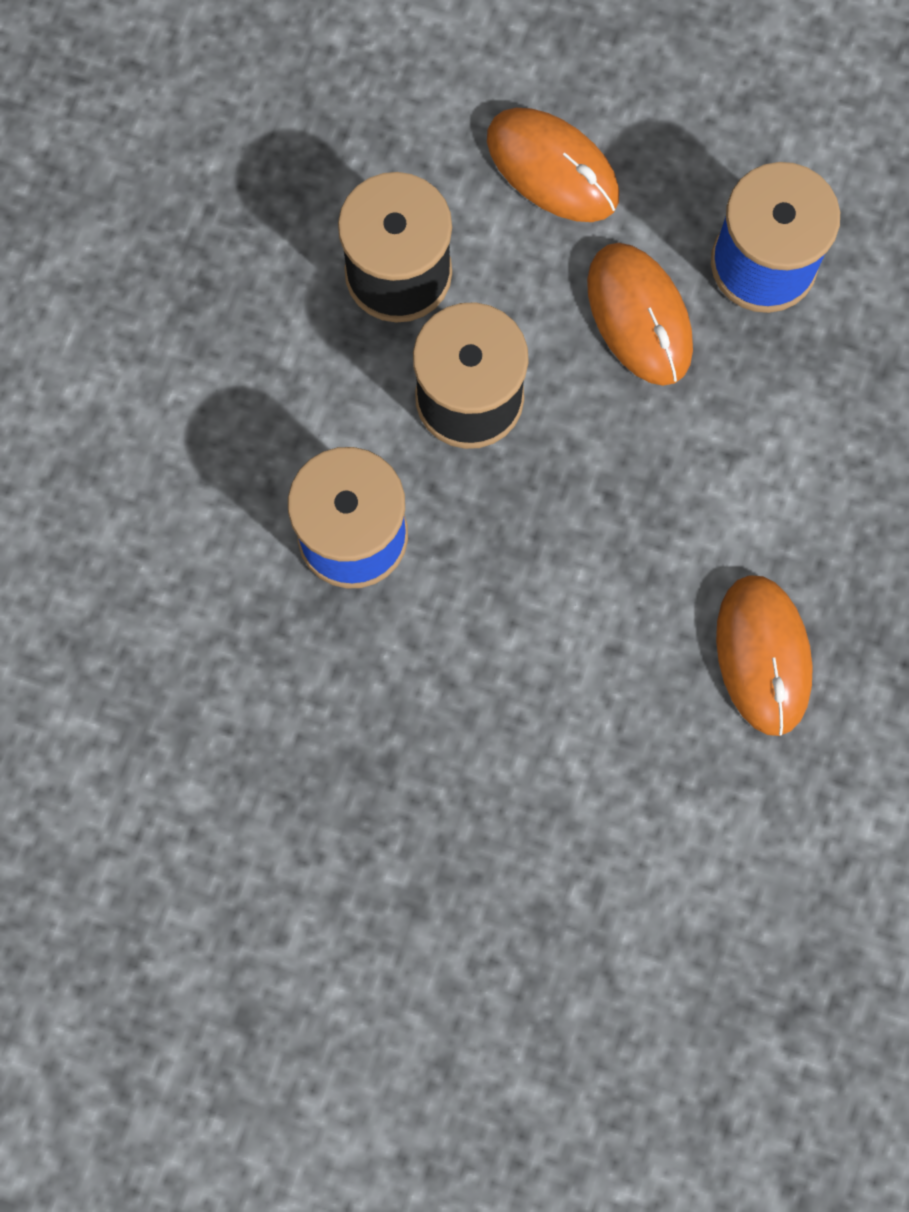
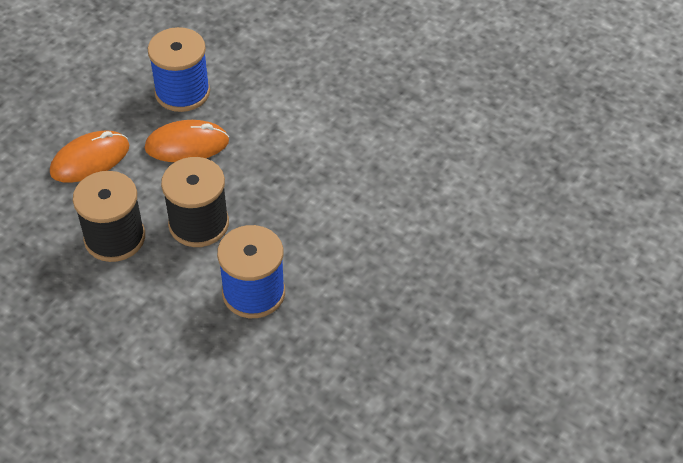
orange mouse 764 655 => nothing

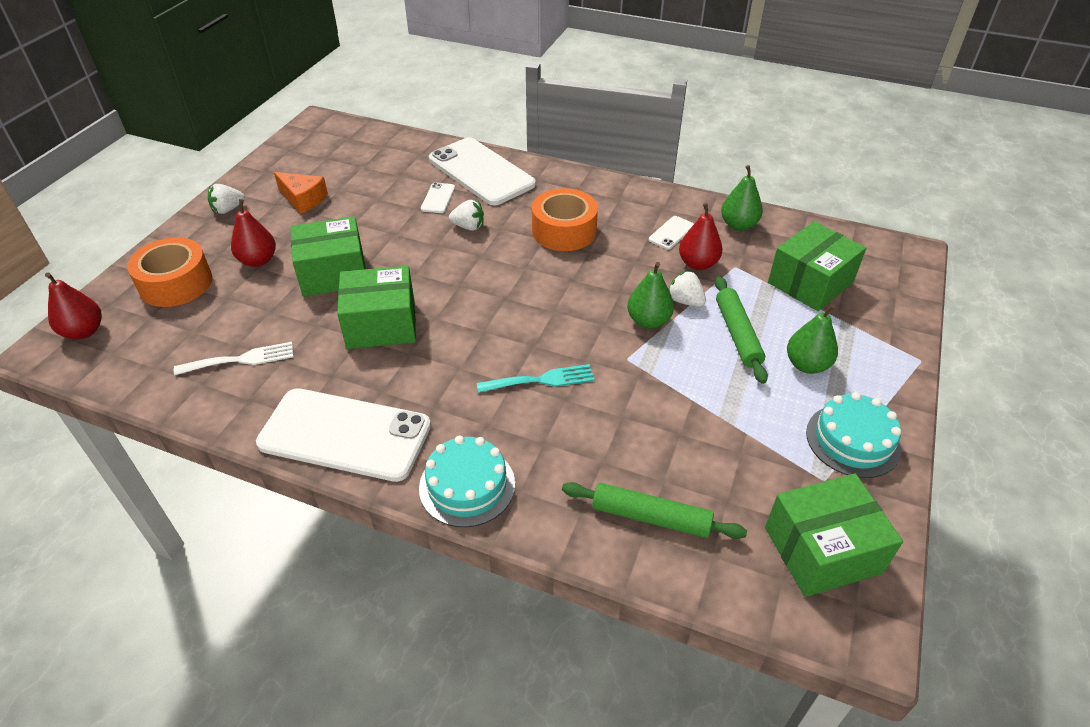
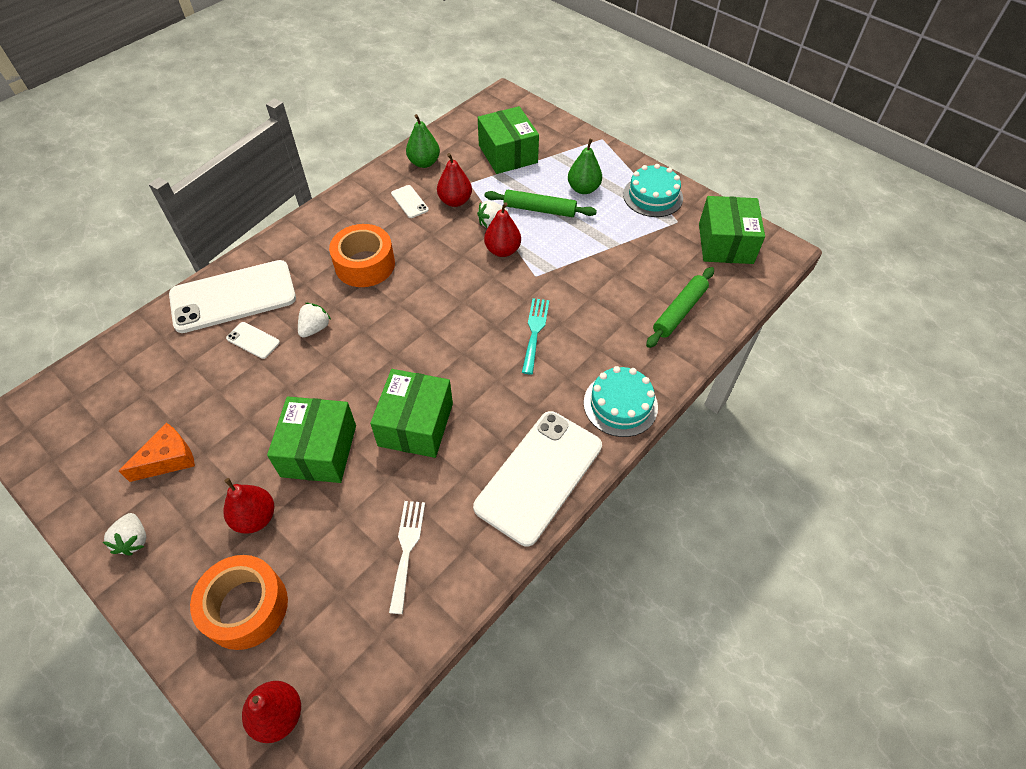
green pear 650 295 => red pear 502 229

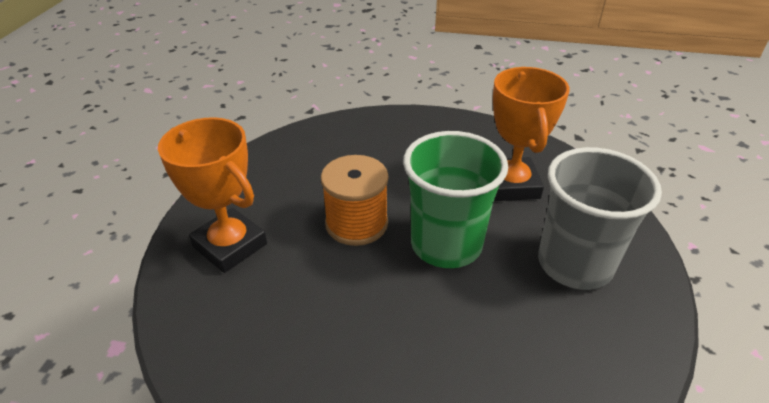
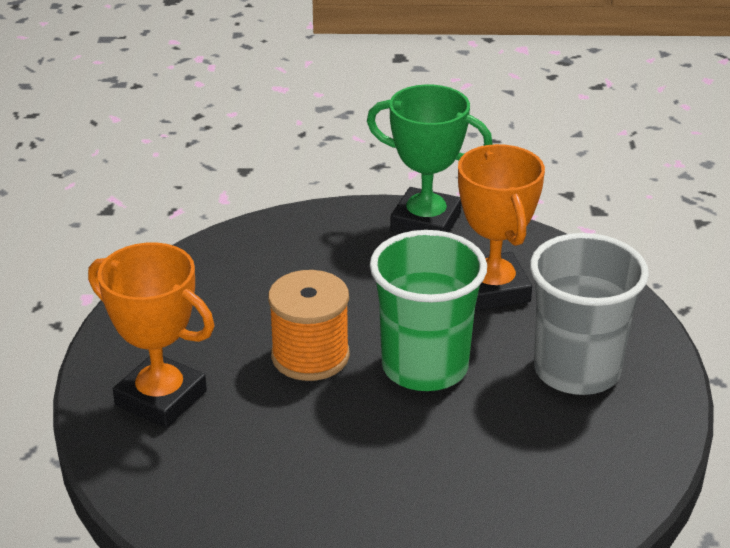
nothing => green trophy 430 158

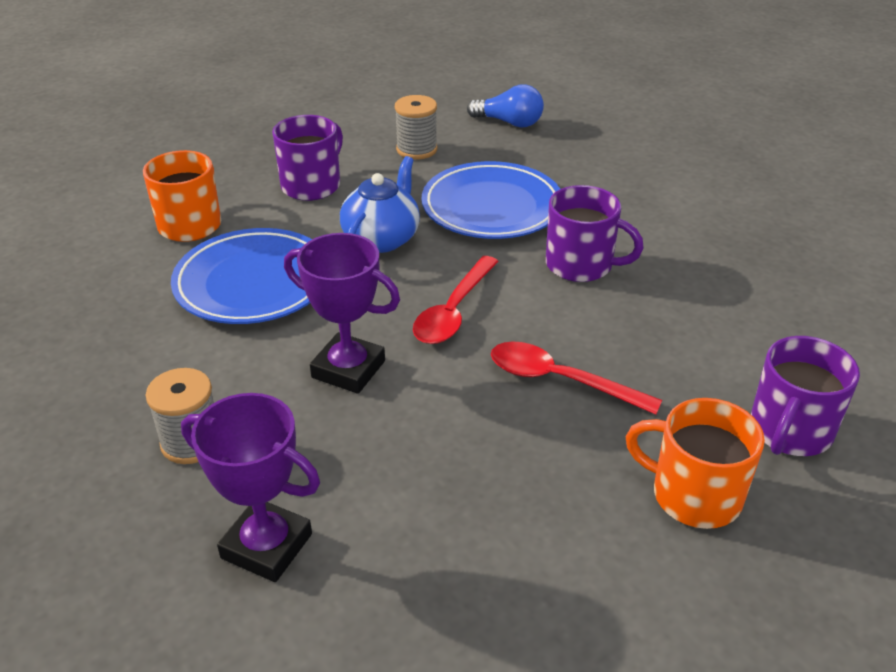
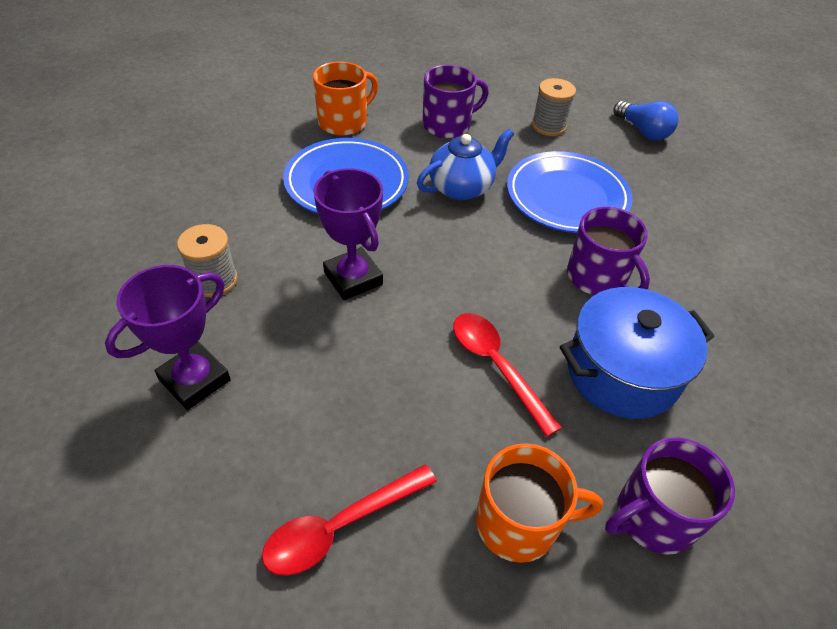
purple trophy 250 487 => purple trophy 168 337, 75 degrees clockwise
red spoon 456 300 => red spoon 349 520, shifted
orange mug 695 463 => orange mug 539 503, 120 degrees clockwise
nothing => blue pot 637 353

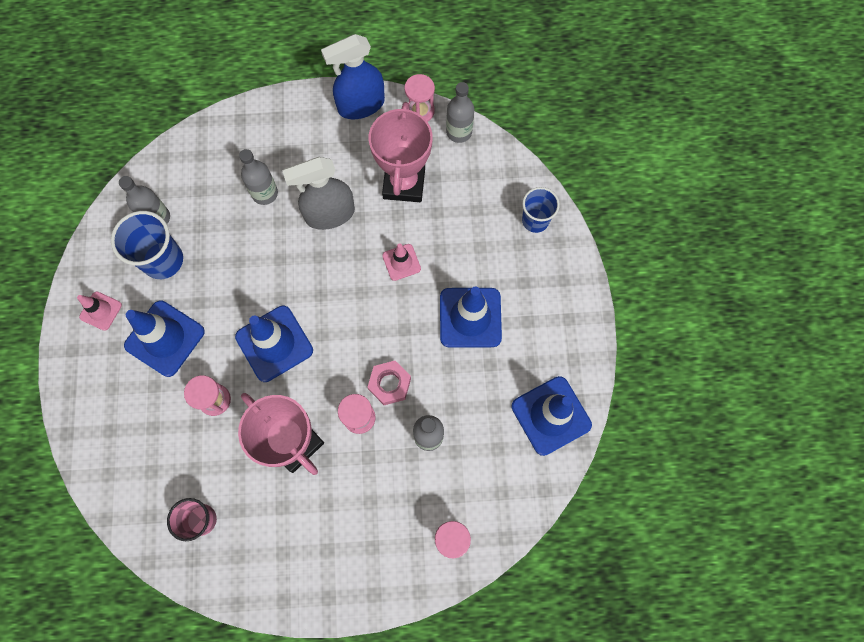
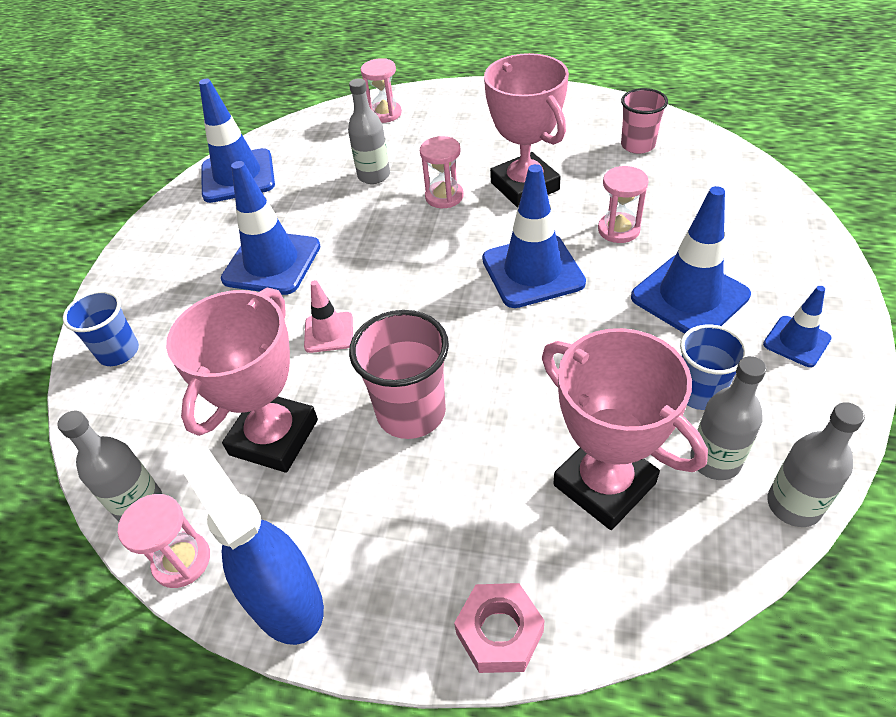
pink traffic cone 99 311 => blue traffic cone 797 326
blue cup 147 245 => blue cup 714 367, x0.66
grey bottle 258 177 => grey bottle 816 464, shifted
grey spray bottle 318 193 => pink cup 399 374
blue spray bottle 353 76 => blue spray bottle 250 545, 120 degrees counterclockwise
pink nut 389 383 => pink nut 499 628, shifted
nothing => pink trophy 625 429

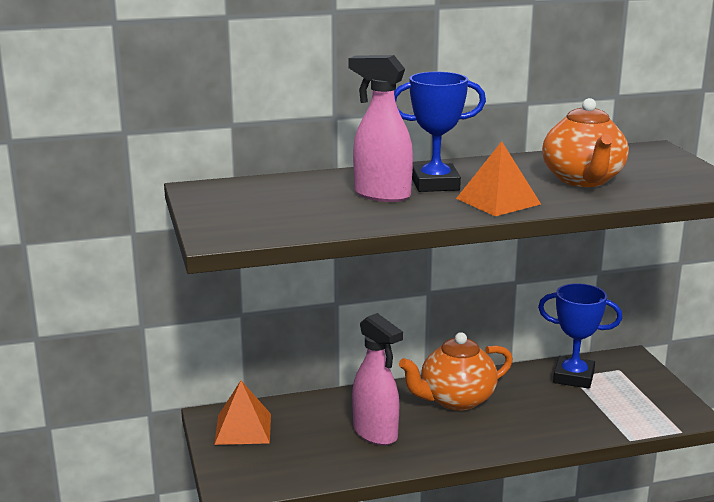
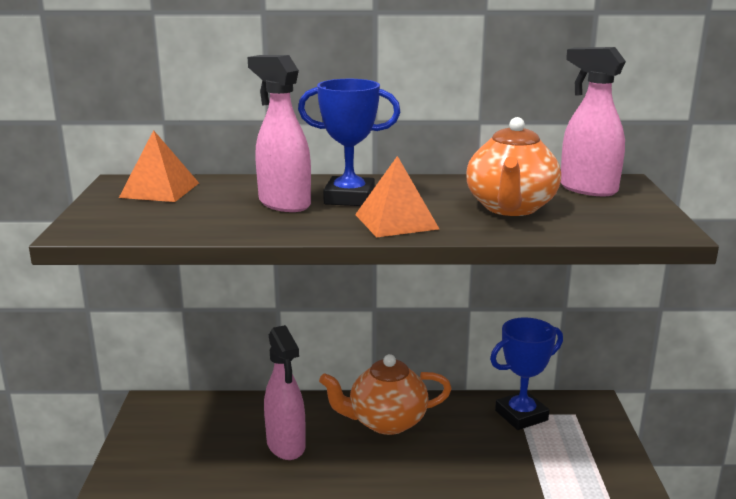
orange pyramid 242 413 => orange pyramid 159 166, shifted
blue trophy 580 336 => blue trophy 526 373, 60 degrees counterclockwise
nothing => pink spray bottle 593 121

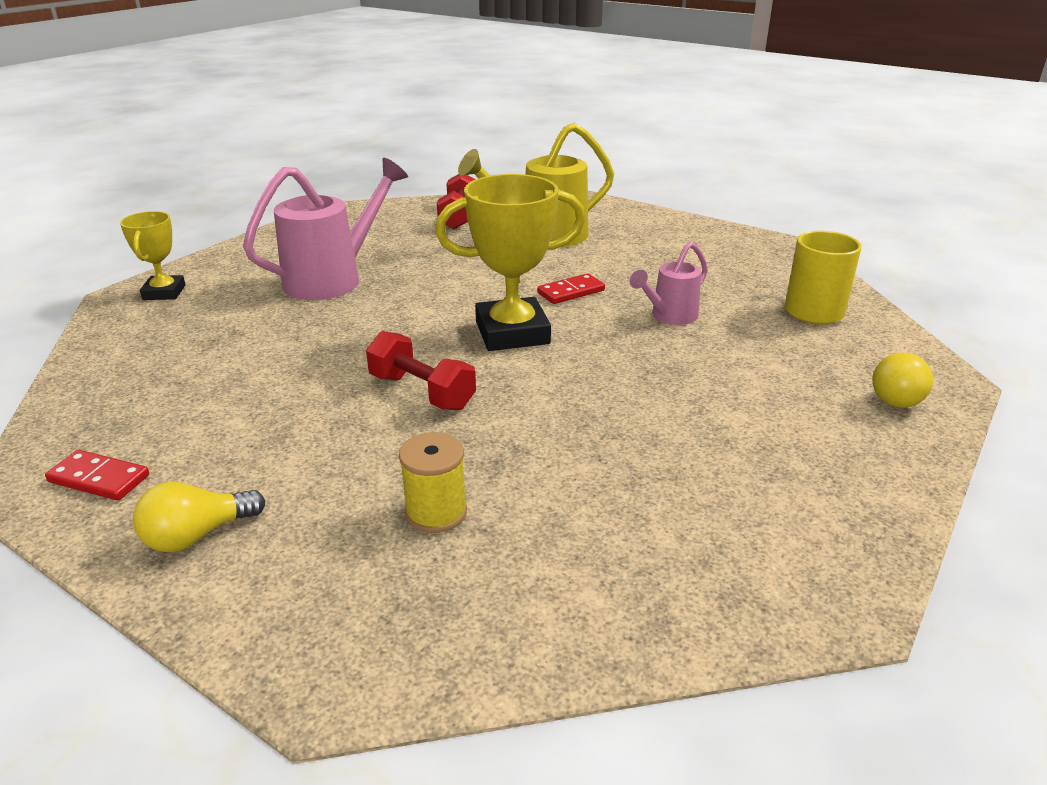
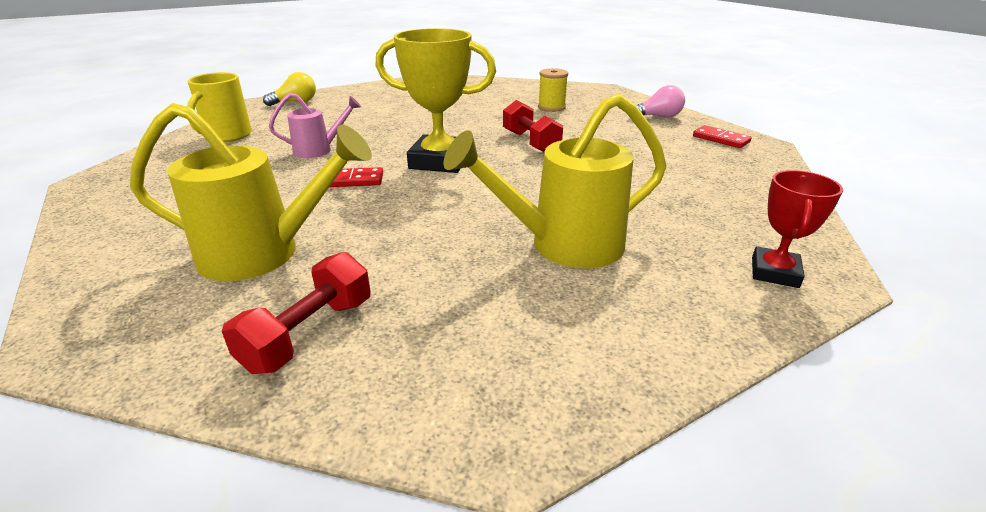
yellow trophy 152 255 => red trophy 797 229
yellow light bulb 199 517 => pink light bulb 660 101
pink watering can 325 229 => yellow watering can 555 181

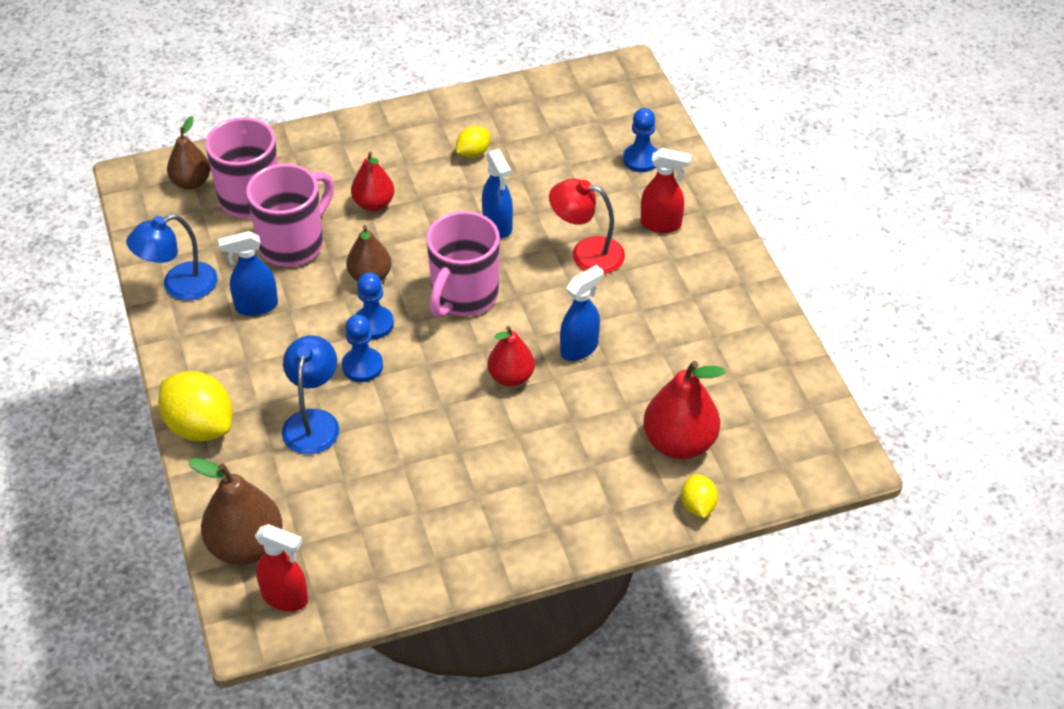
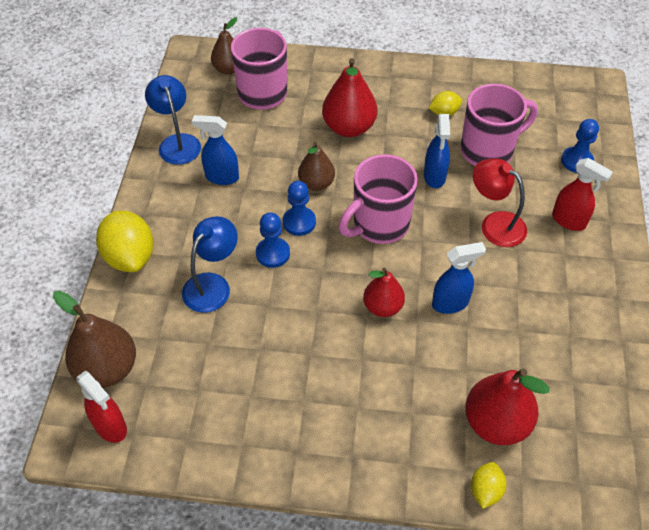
blue lamp 171 257 => blue lamp 173 120, 75 degrees clockwise
pink mug 290 215 => pink mug 499 125, shifted
red pear 372 181 => red pear 349 97, x1.56

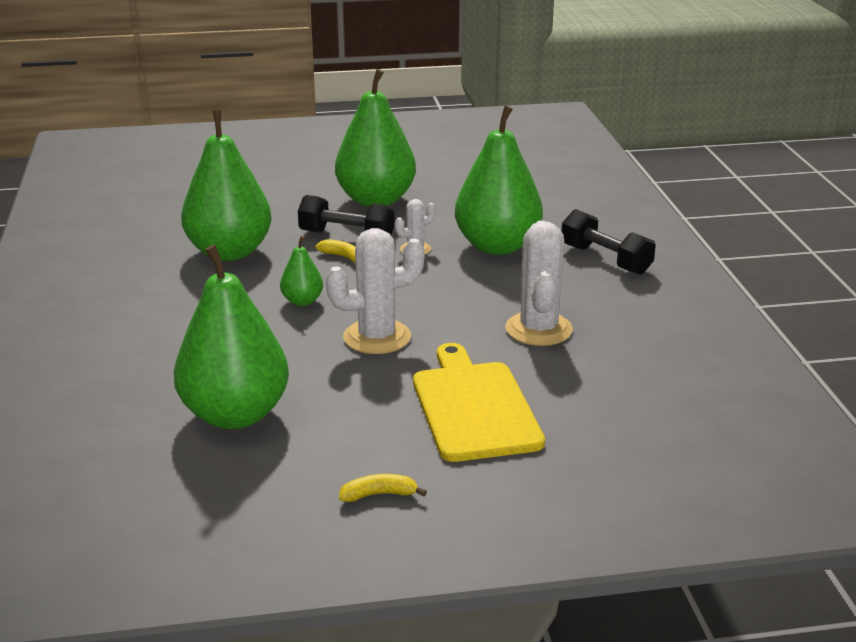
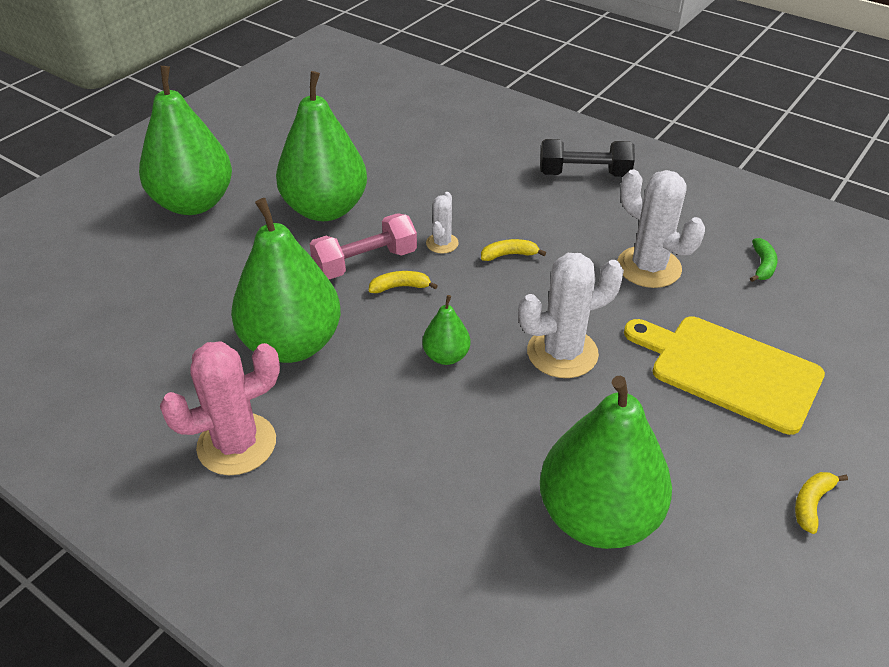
black dumbbell 346 215 => pink dumbbell 363 246
white cactus 375 291 => white cactus 571 315, 45 degrees clockwise
green pear 499 180 => green pear 185 140, shifted
nothing => pink cactus 220 408
nothing => yellow banana 513 250
nothing => green banana 763 260

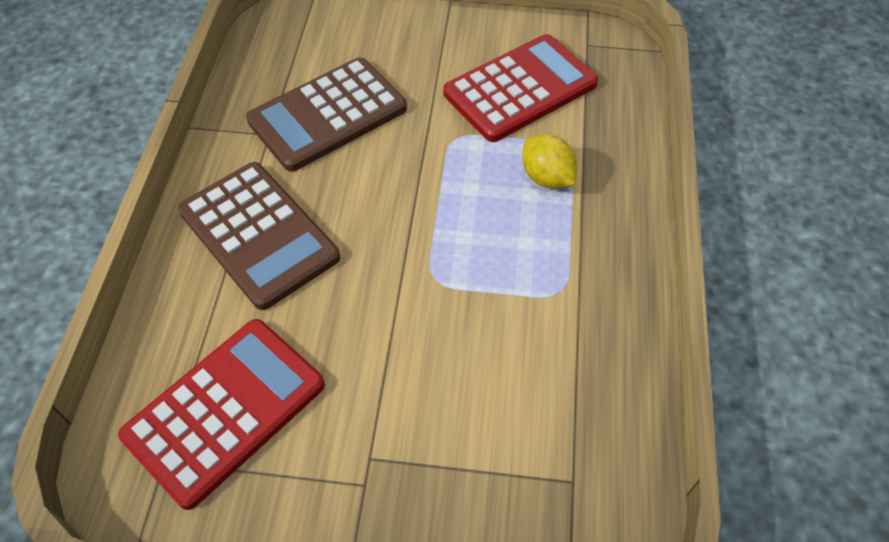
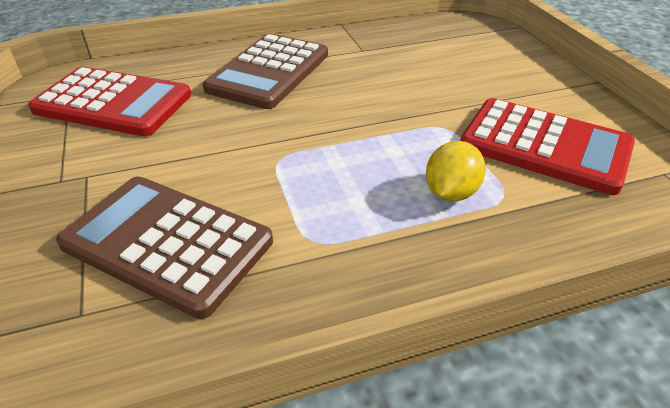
brown calculator 326 114 => brown calculator 164 247, shifted

